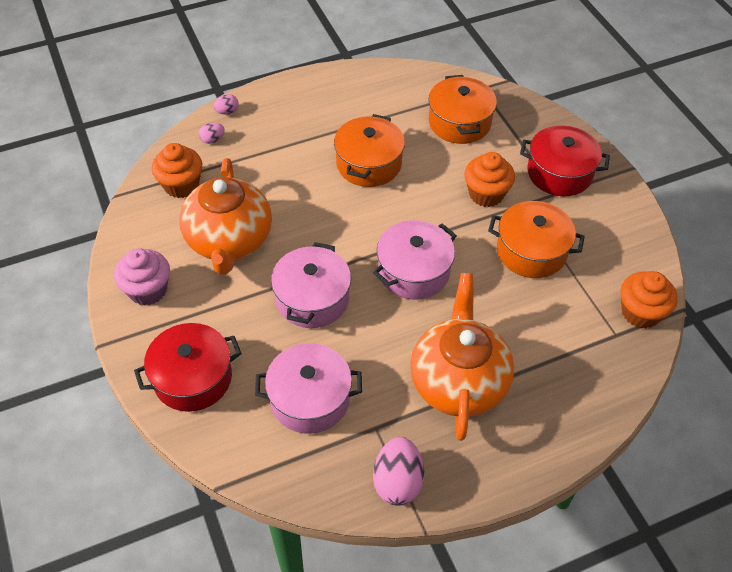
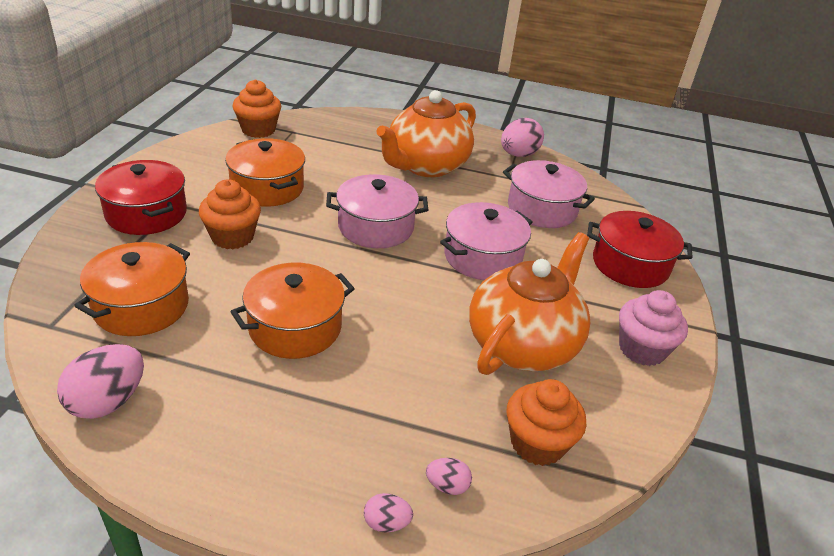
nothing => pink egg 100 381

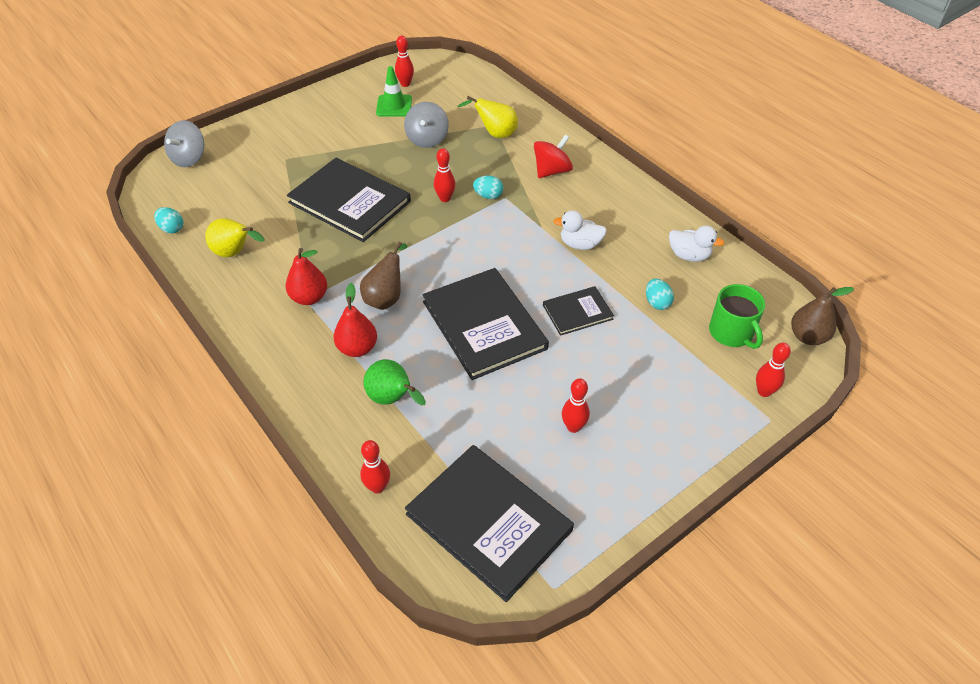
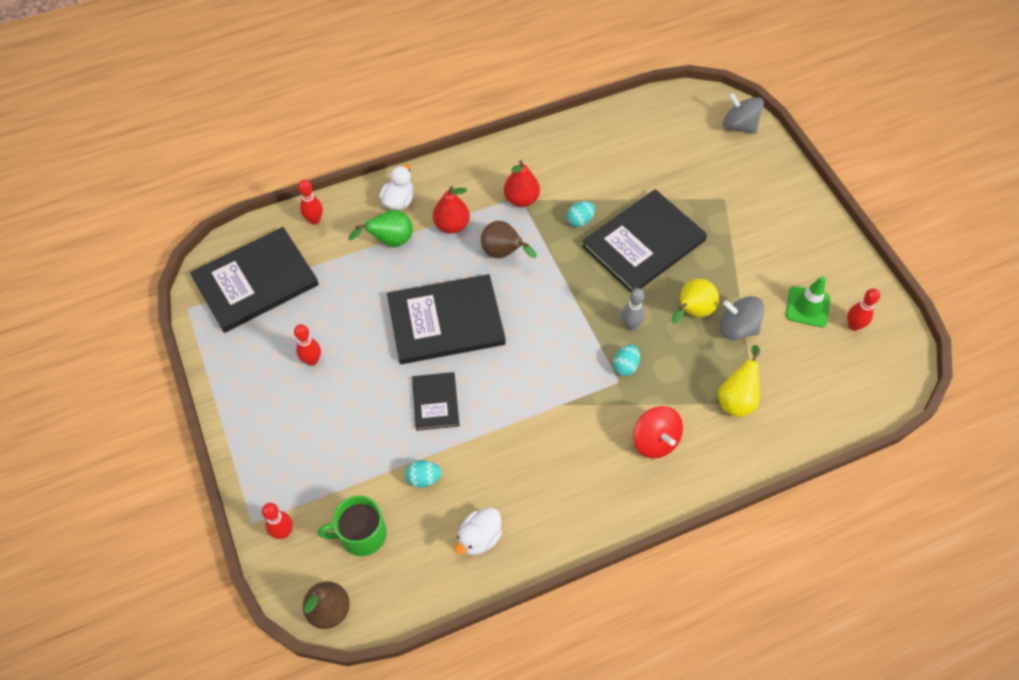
turquoise egg 168 220 => turquoise egg 581 214, shifted
yellow pear 234 237 => yellow pear 695 301, shifted
red bowling pin 444 175 => grey bowling pin 633 309
white duck 580 230 => white duck 396 187, shifted

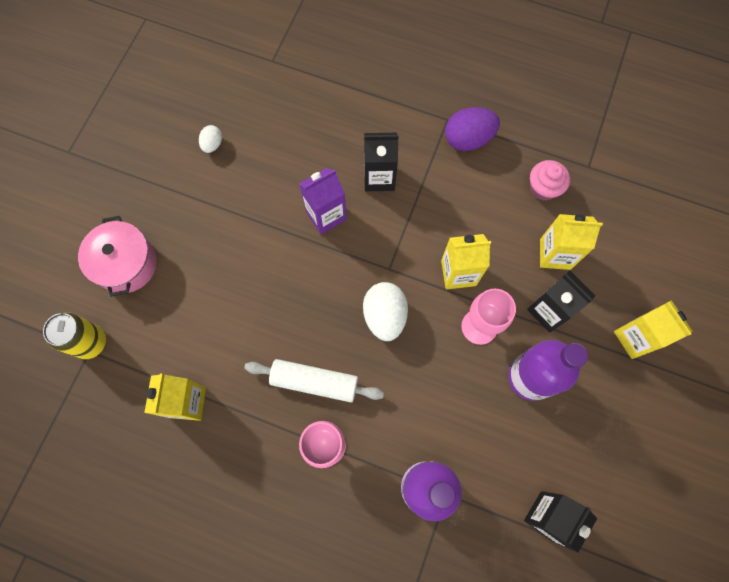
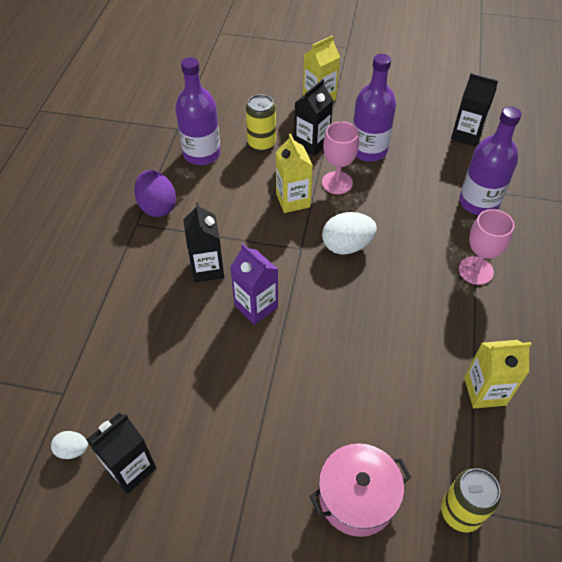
white egg 210 139 => white egg 69 445, shifted
white rolling pin 314 380 => nothing
pink cupcake 550 180 => purple bottle 198 111
yellow carton 571 242 => yellow can 261 122
nothing => black carton 121 453

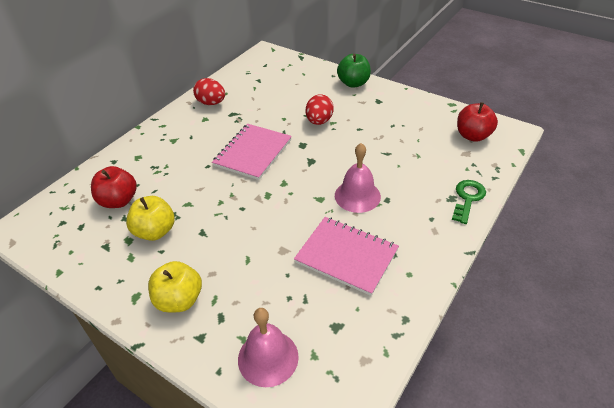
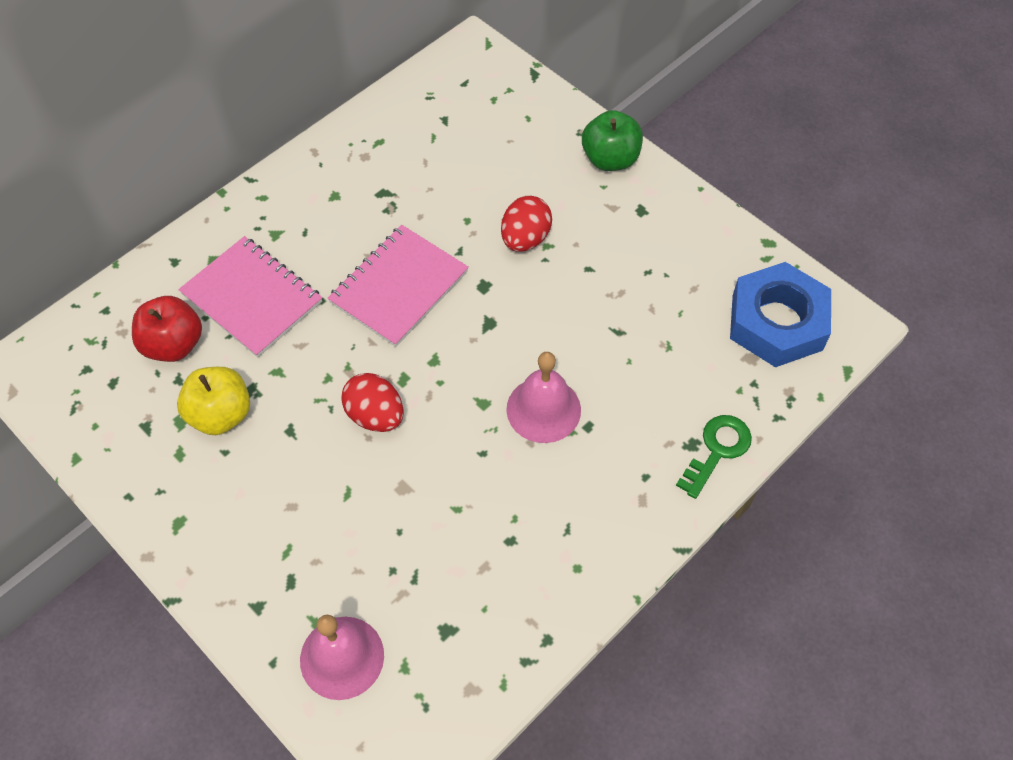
yellow apple 175 287 => nothing
red egg 209 91 => red egg 372 402, shifted
pink notebook 346 256 => pink notebook 250 296, shifted
red apple 477 122 => blue nut 780 314

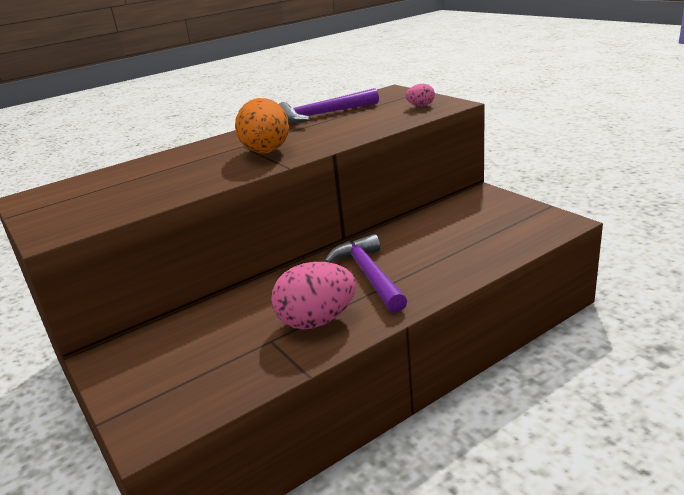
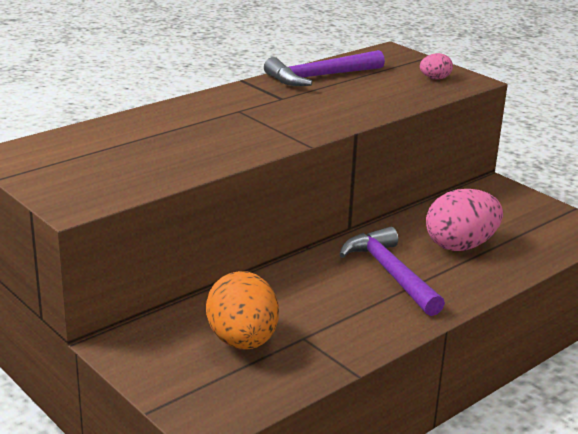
orange egg 262 125 => orange egg 242 310, shifted
pink egg 313 296 => pink egg 464 220, shifted

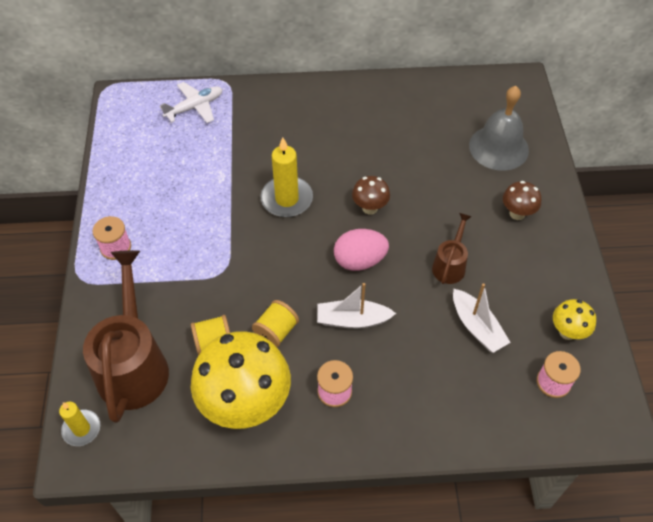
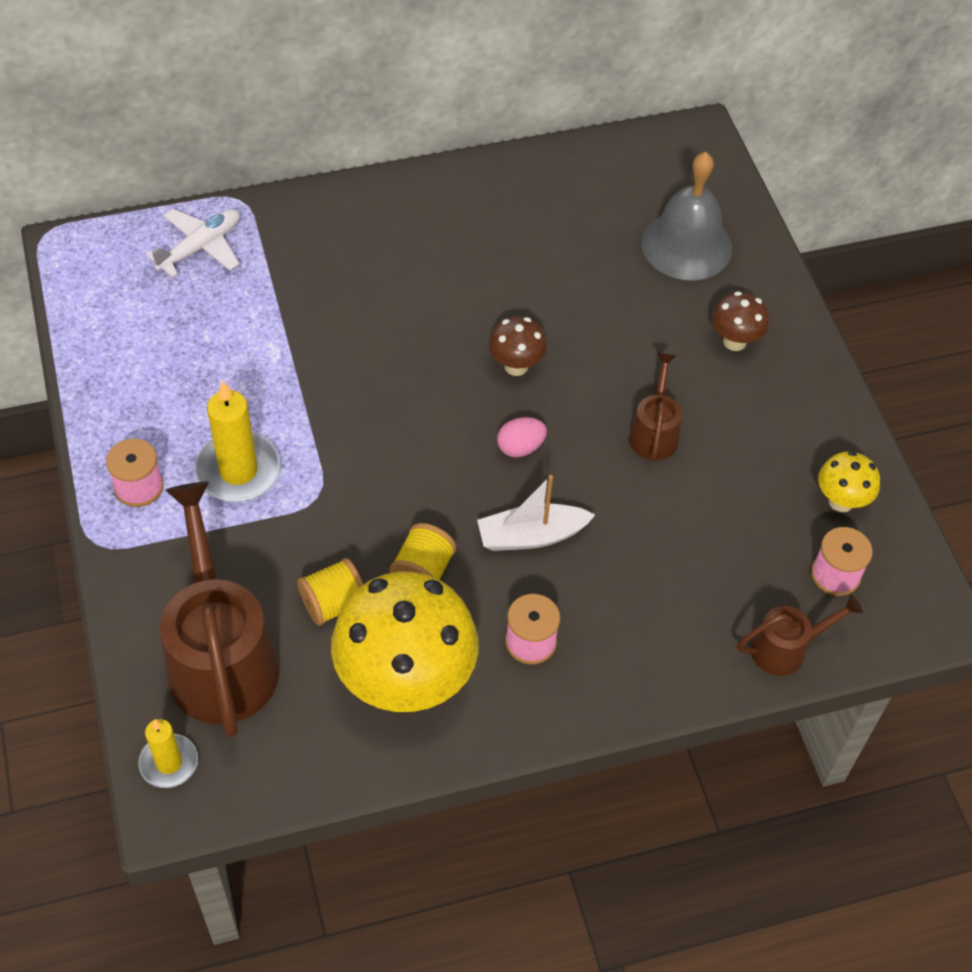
yellow candle 287 177 => yellow candle 237 441, shifted
pink egg 361 250 => pink egg 522 437, x0.61
white boat 482 318 => nothing
nothing => brown watering can 800 635

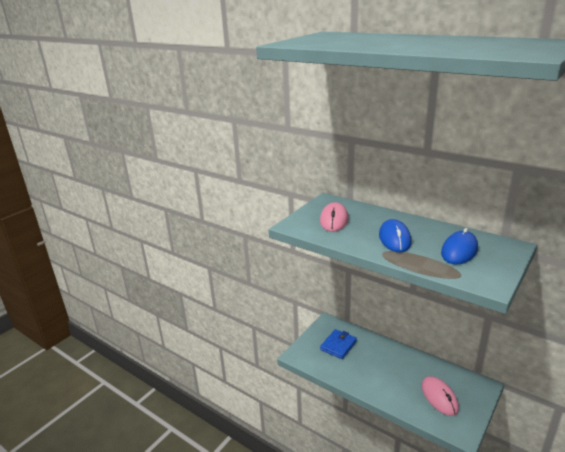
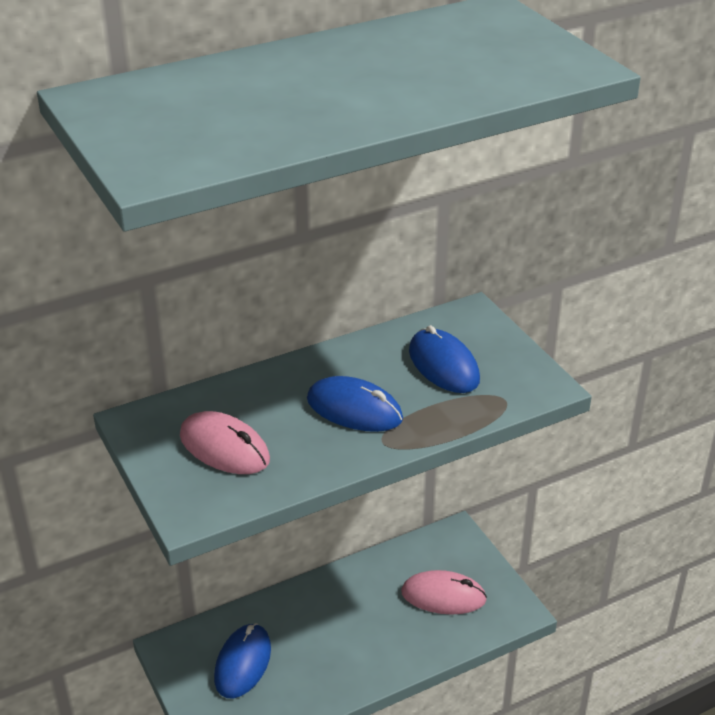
blue wallet 338 344 => blue mouse 242 661

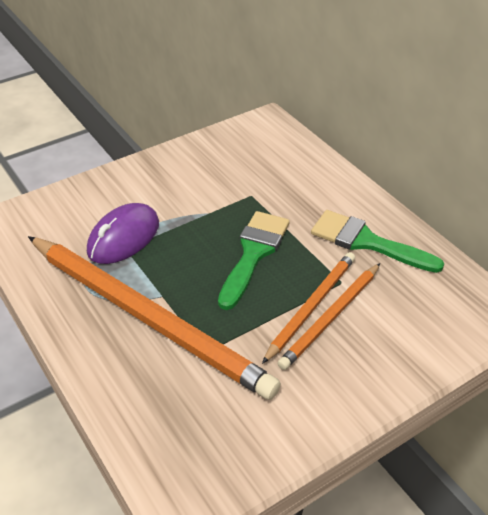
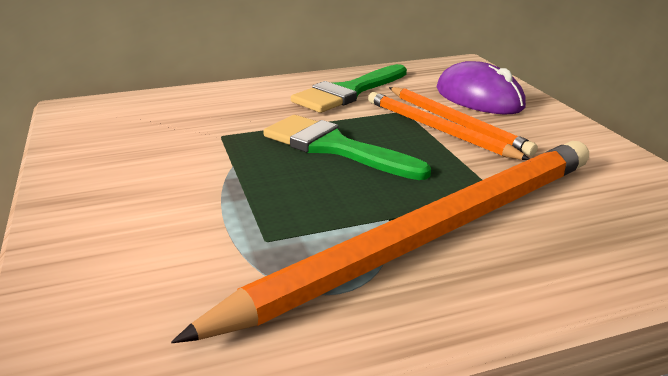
purple mouse 123 233 => purple mouse 481 87, shifted

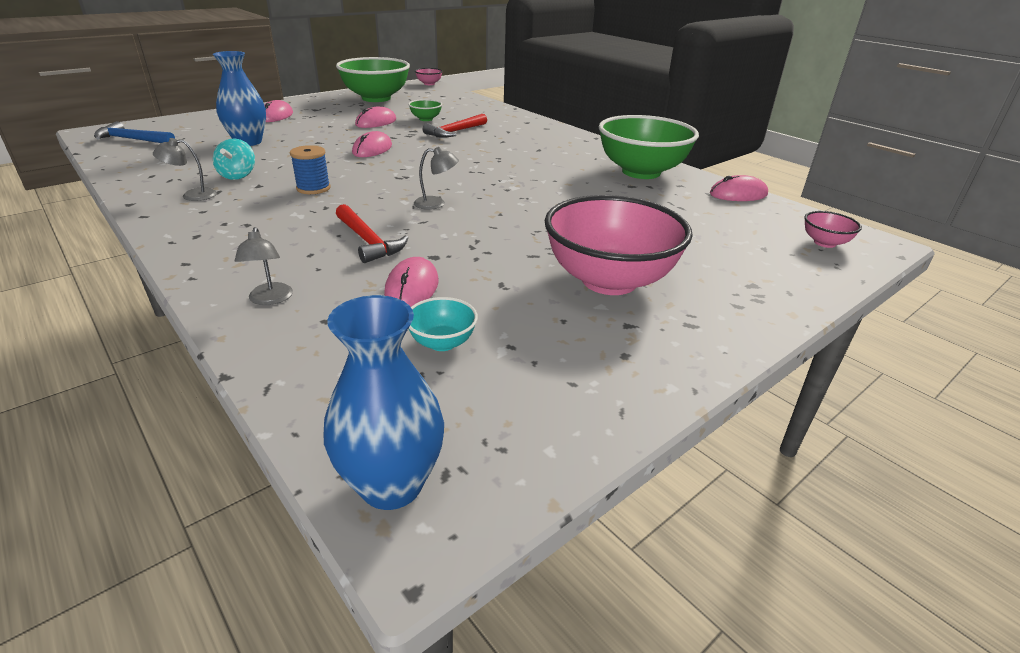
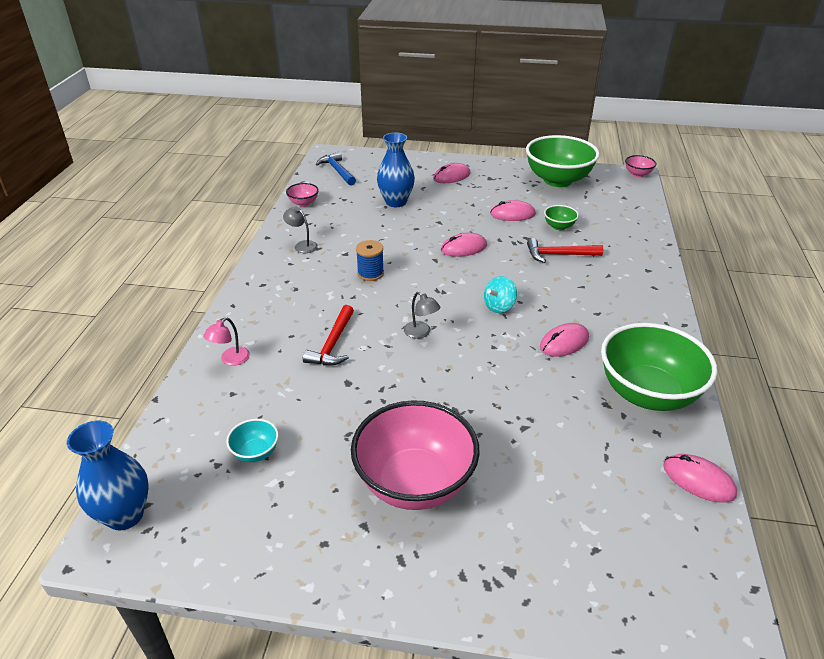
turquoise spinning top 234 159 => turquoise spinning top 500 294, shifted
grey lamp 264 266 => pink lamp 226 342
pink mouse 411 282 => pink mouse 564 340, shifted
pink bowl 833 229 => pink bowl 302 195, shifted

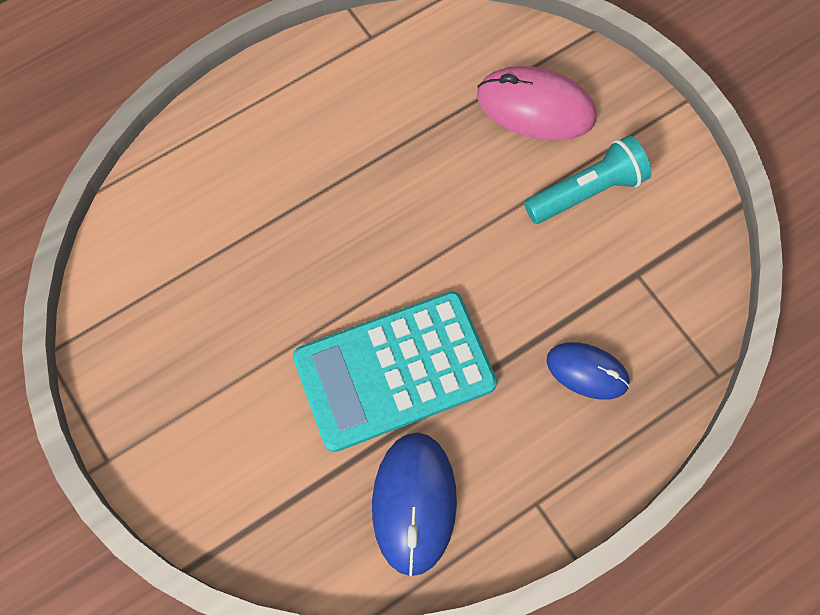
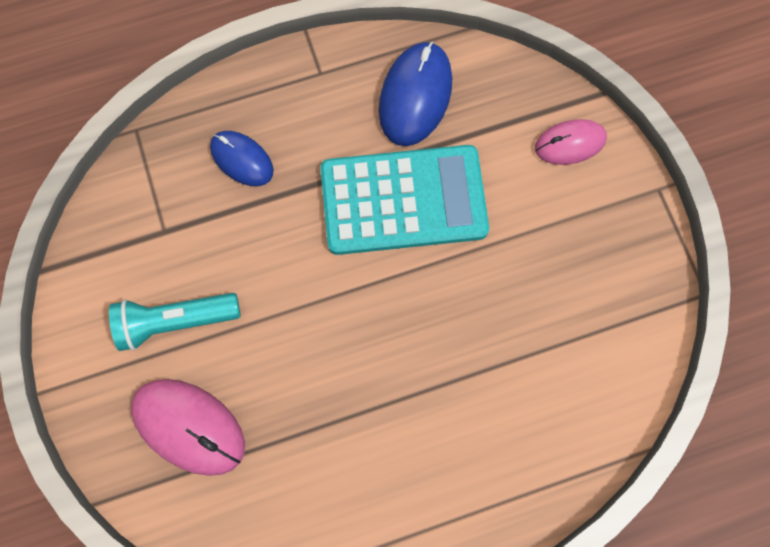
nothing => pink mouse 571 142

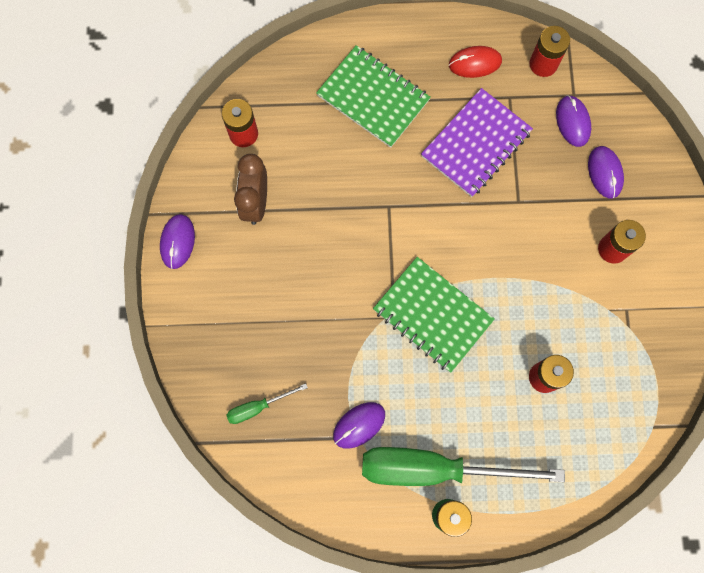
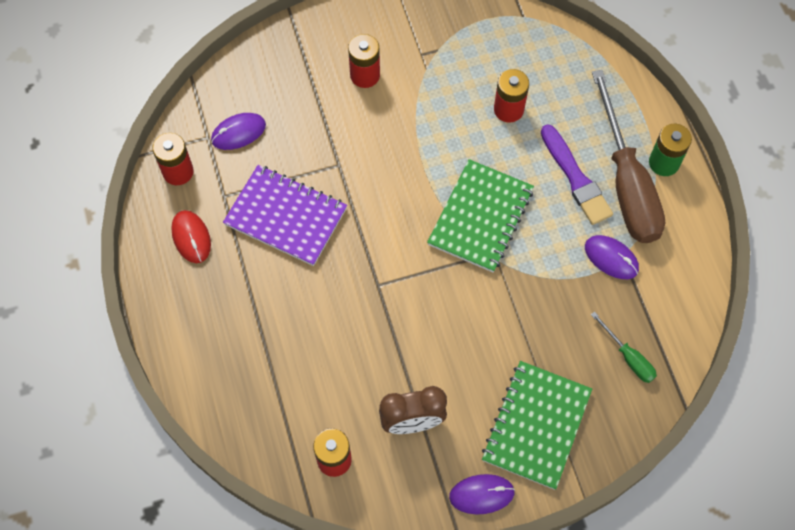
green notebook 373 96 => green notebook 537 425, shifted
green screwdriver 463 466 => brown screwdriver 628 156
purple mouse 606 172 => nothing
nothing => purple brush 577 174

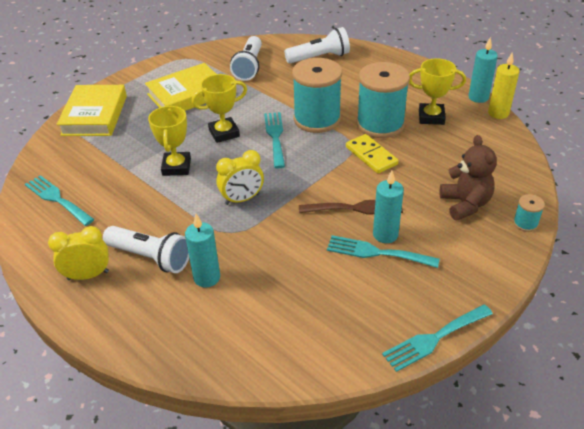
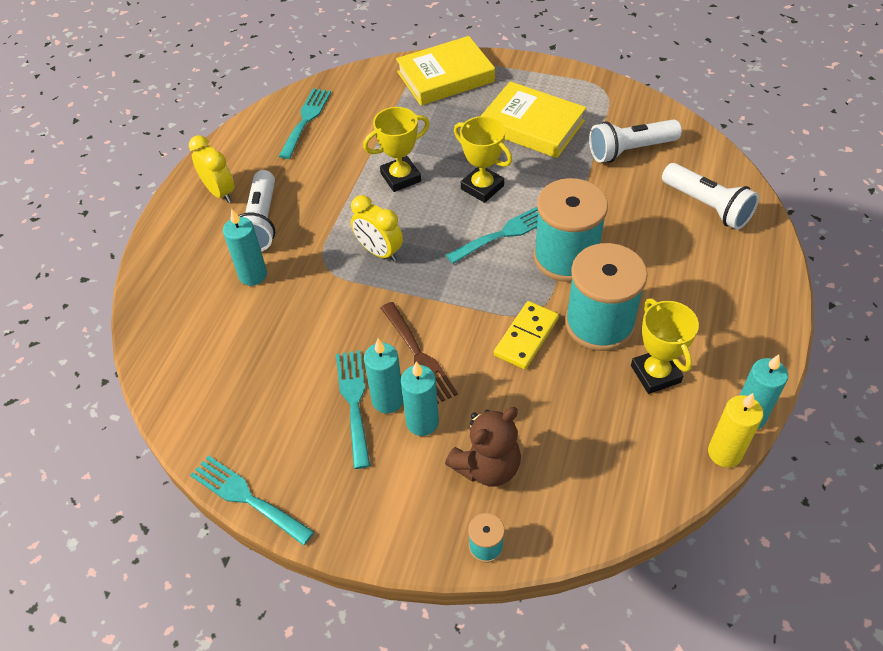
nothing => turquoise candle 420 398

